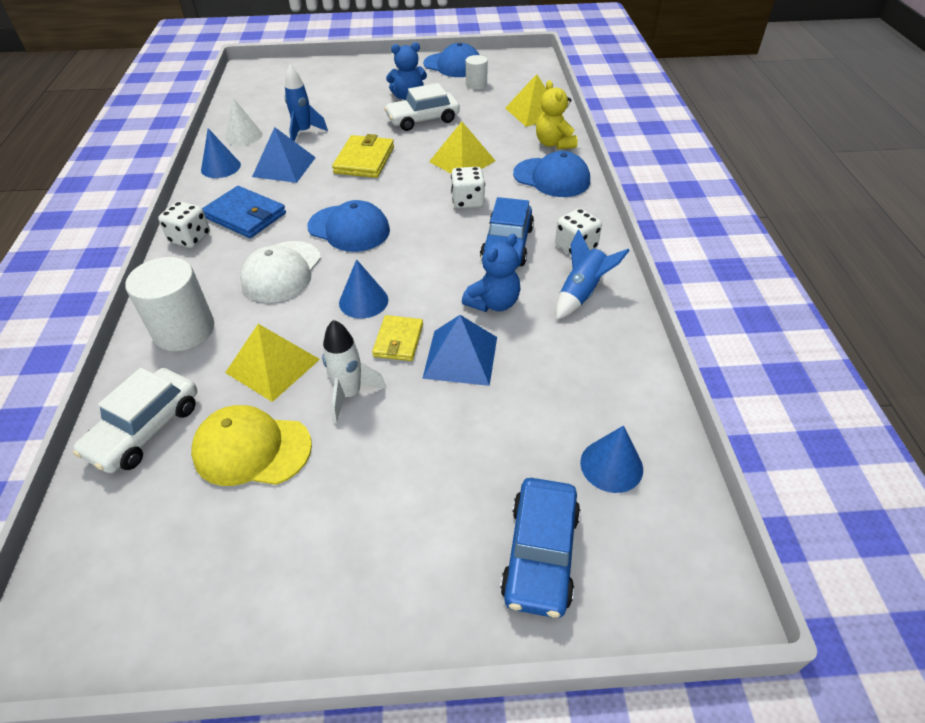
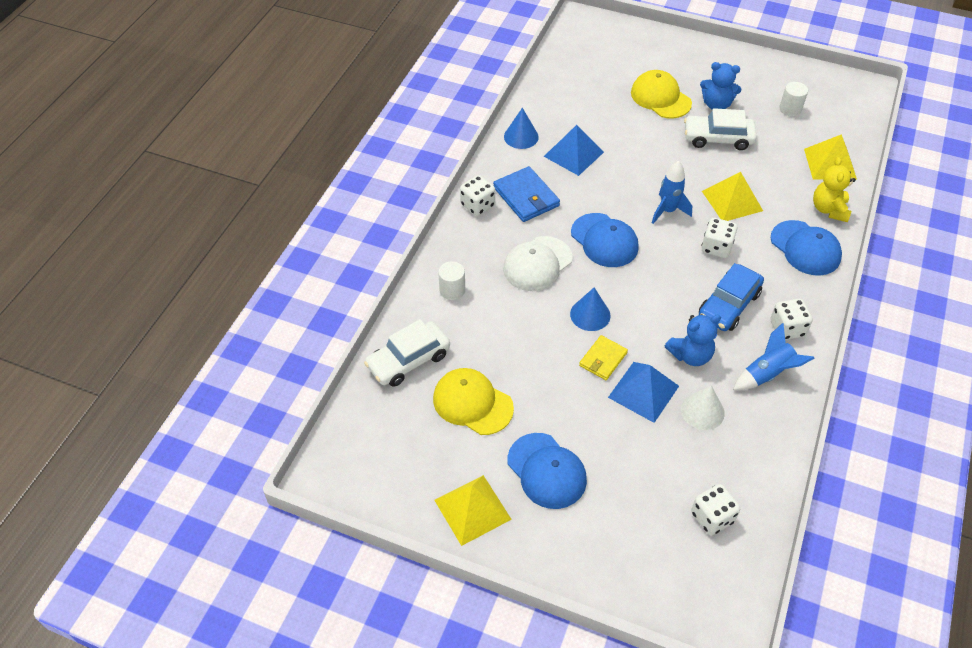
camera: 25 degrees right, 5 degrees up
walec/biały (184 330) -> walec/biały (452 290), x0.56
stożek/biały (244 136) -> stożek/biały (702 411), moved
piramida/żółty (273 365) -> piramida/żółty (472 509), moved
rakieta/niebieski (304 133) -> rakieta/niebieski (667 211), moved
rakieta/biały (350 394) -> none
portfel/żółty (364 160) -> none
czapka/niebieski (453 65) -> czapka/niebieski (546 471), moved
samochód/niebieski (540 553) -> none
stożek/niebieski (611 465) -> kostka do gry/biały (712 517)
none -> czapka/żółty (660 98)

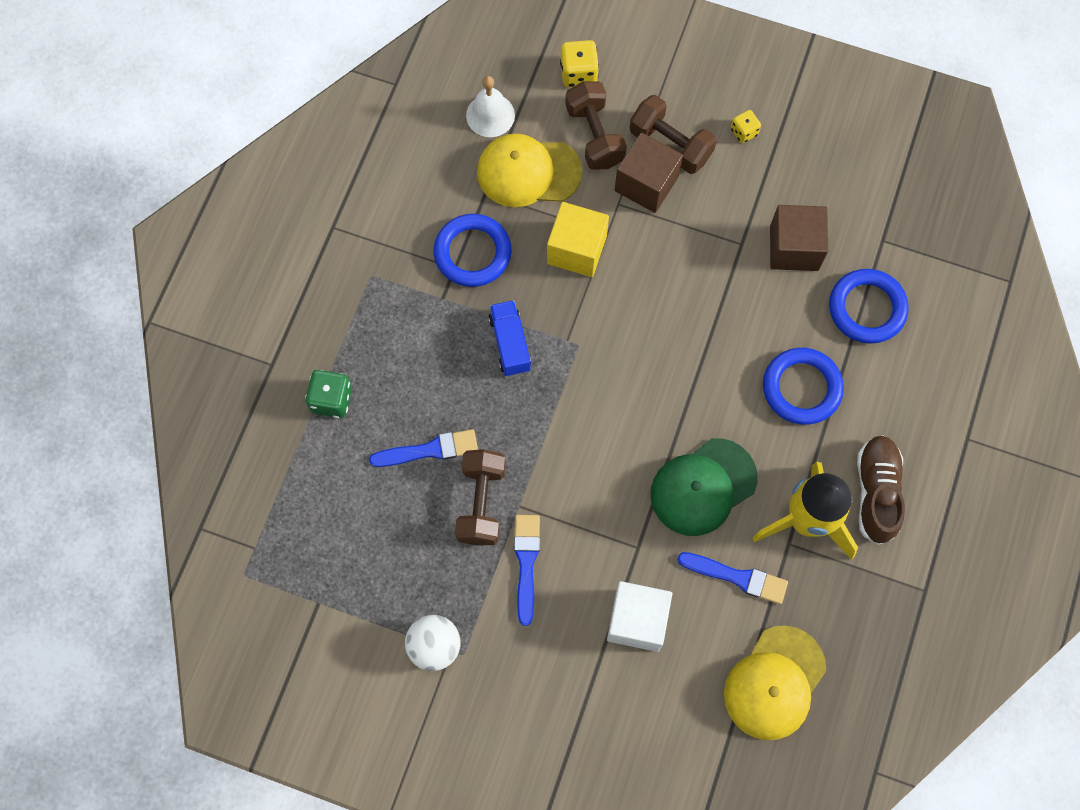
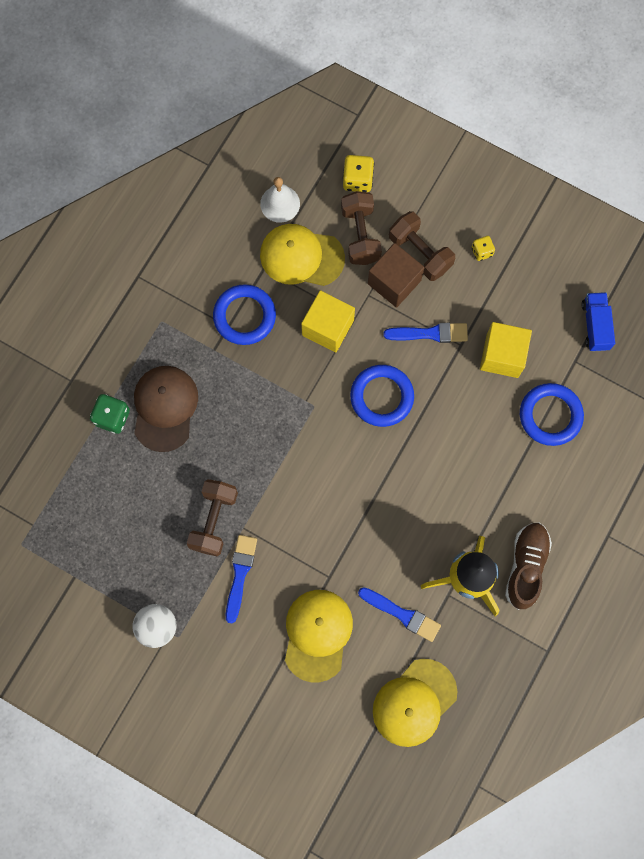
camera: 10 degrees right, 5 degrees up
pędzel/niebieski (429 450) -> pędzel/niebieski (430 333), moved
ciężarówka/niebieski (510 343) -> ciężarówka/niebieski (595 325), moved
sześcian/biały (637 620) -> czapka/żółty (317 634)
czapka/zielony (703 487) -> none
pierścień/niebieski (801 388) -> pierścień/niebieski (381 397), moved
sześcian/brązowy (794 248) -> sześcian/żółty (502 355)
none -> czapka/brązowy (165 408)

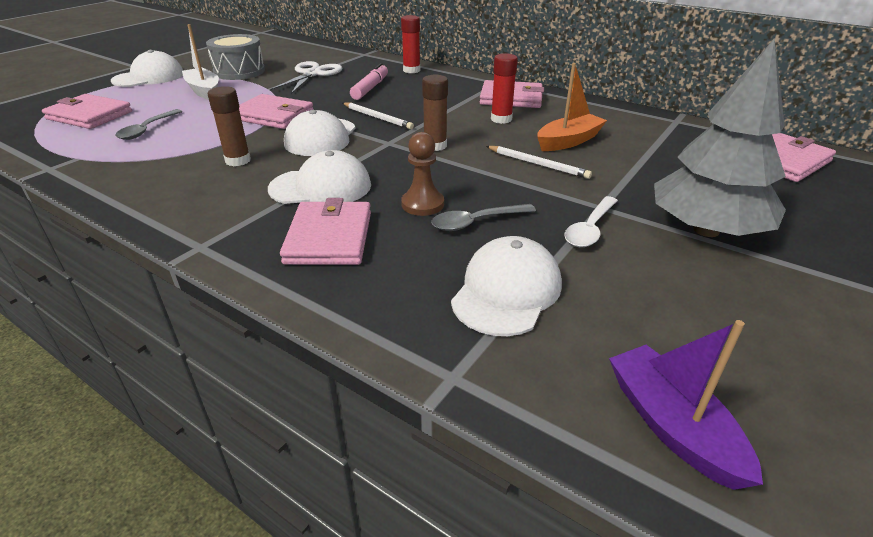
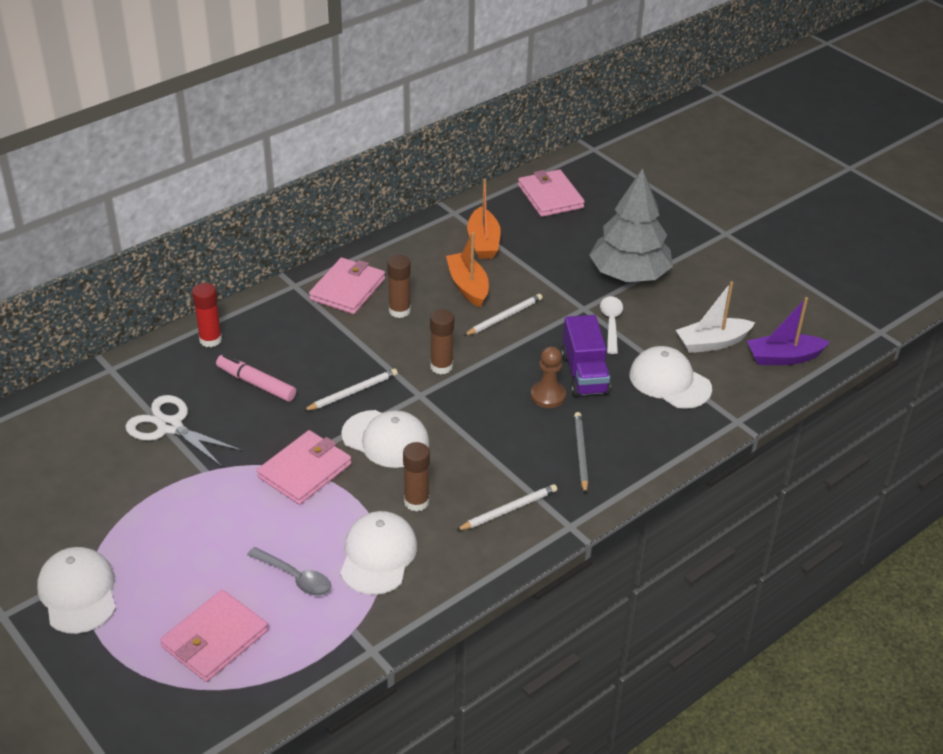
camera: 75 degrees left, 5 degrees up
łódka/biały (204 91) -> łódka/biały (712 343), moved
bęben/szary (239 71) -> none
czapka/biały (321 187) -> czapka/biały (378 555), moved
portfel/różowy (329 237) -> ołówek/szary (580 453)
łyżka/szary (476 222) -> ciężarówka/fioletowy (584 374)
klej w sztyfcie/czerwony (501 119) -> klej w sztyfcie/brązowy (399 311)
łyżka/biały (590 229) -> łyżka/biały (611 323), 135 degrees counterclockwise
none -> ołówek/biały (508 510)
none -> łódka/pomarańczowy (483 242)

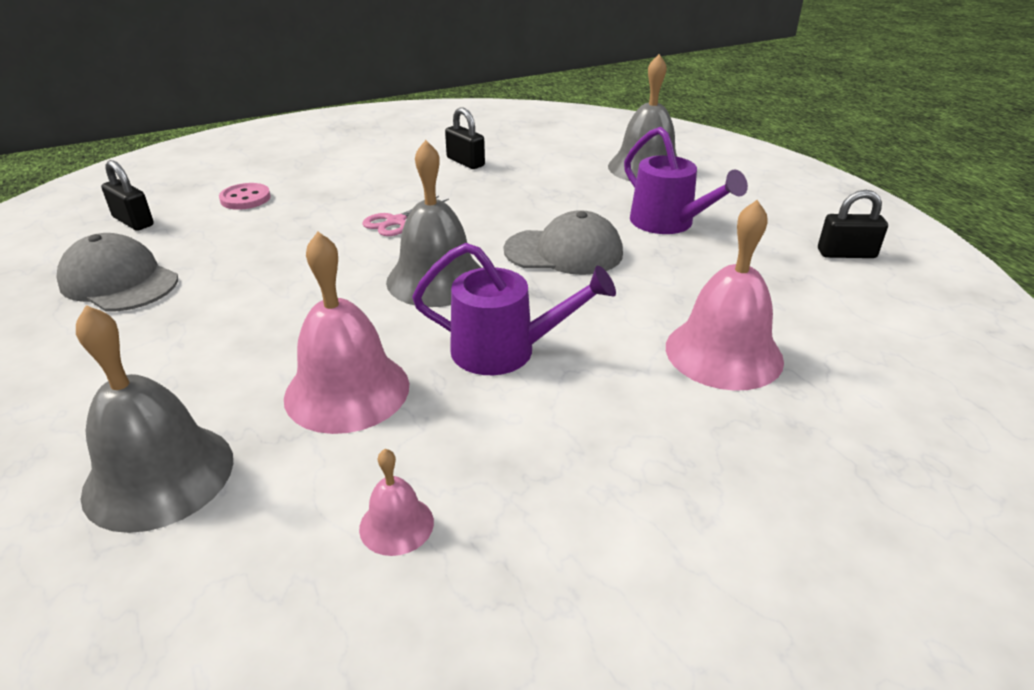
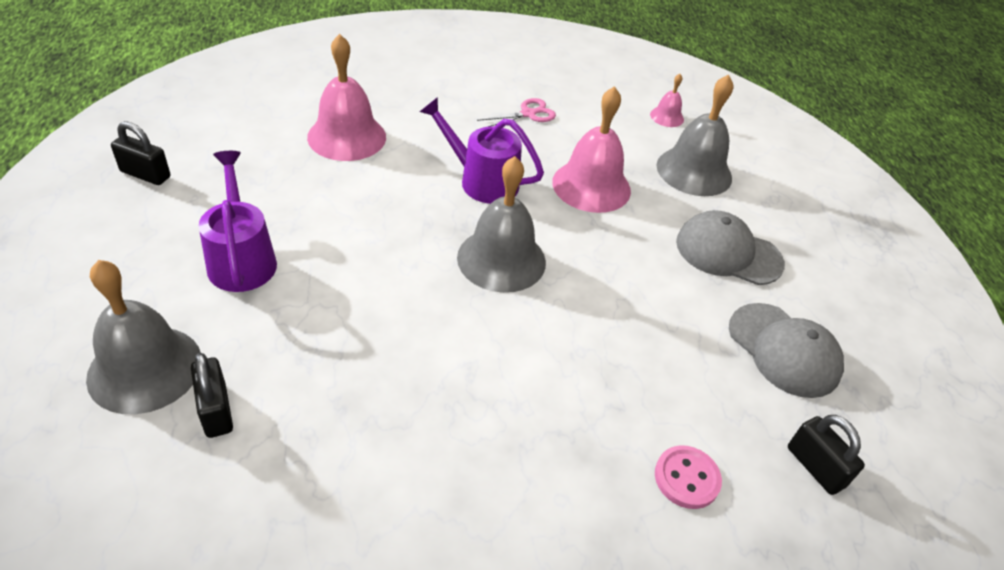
camera: 165 degrees left, 10 degrees up
dzwonek/różowy (396 525) -> dzwonek/różowy (667 117), moved
nożyczki/różowy (396 221) -> nożyczki/różowy (528 114), moved
kłódka/czarny (465 162) -> kłódka/czarny (216 410), moved
czapka/szary (564 252) -> czapka/szary (728 252), moved

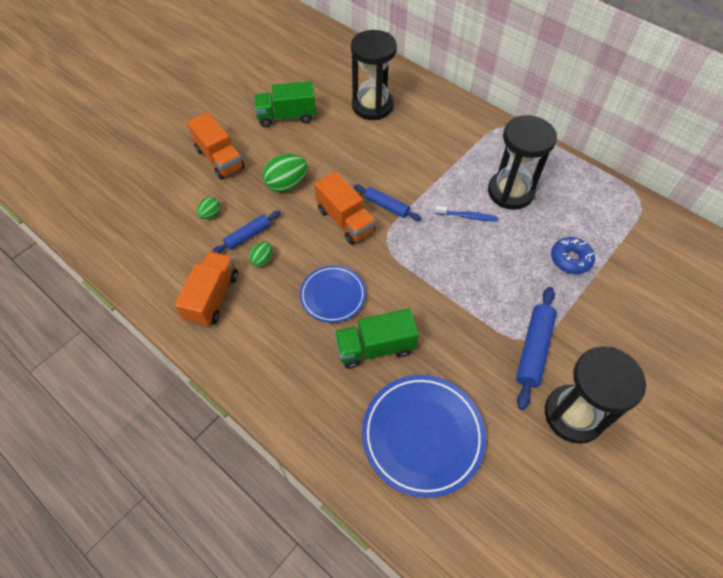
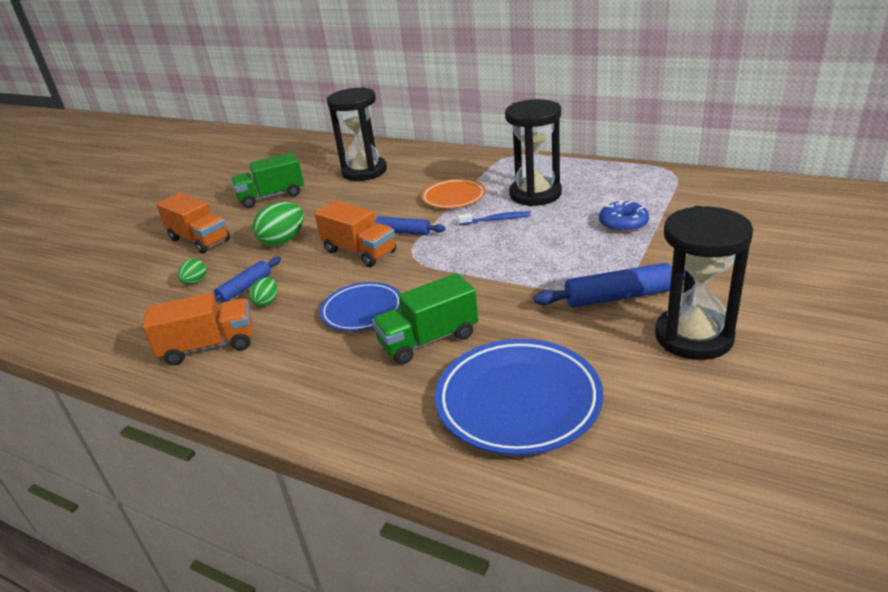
camera: 10 degrees left, 25 degrees down
ciężarówka/pomarańczowy (212 297) -> ciężarówka/pomarańczowy (209 346), 75 degrees clockwise
wałek do ciasta/niebieski (533 349) -> wałek do ciasta/niebieski (618 297), 75 degrees clockwise
none -> talerz/pomarańczowy (453 197)

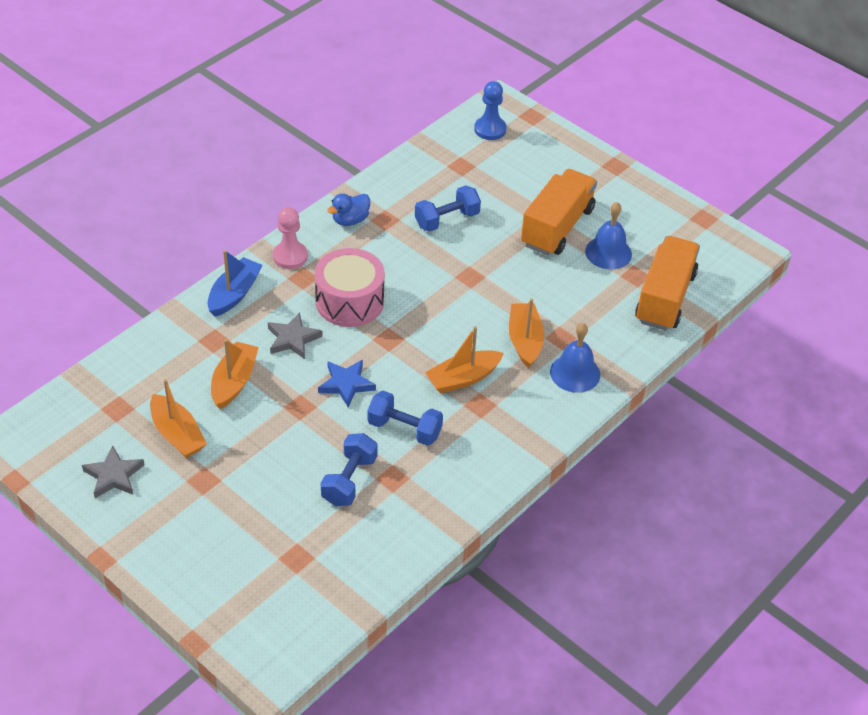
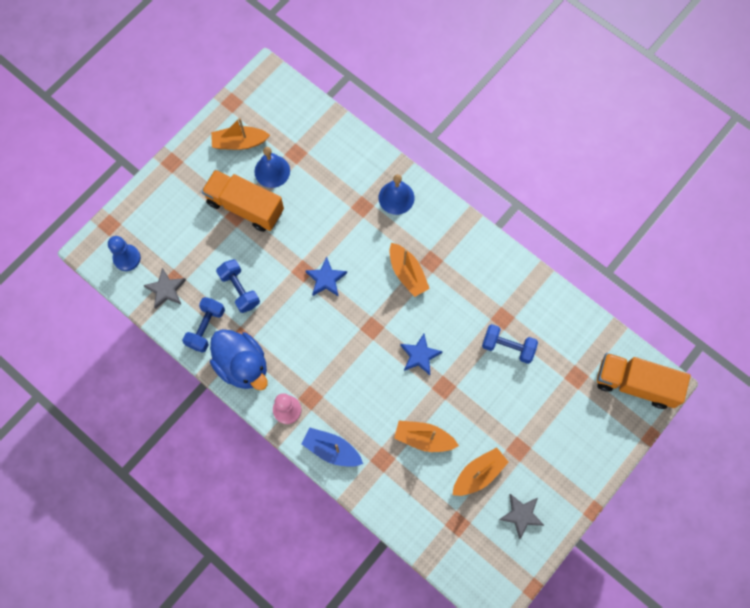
camera: 90 degrees left, 25 degrees up
gwiazda/szary (293 339) -> gwiazda/szary (166 290), moved
bęben/różowy (350 301) -> none
kaczka/niebieski (350 220) -> kaczka/niebieski (242 365), x1.90
hantel/niebieski (404 429) -> hantel/niebieski (206 328), moved
łódka/pomarańczowy (525 341) -> łódka/pomarańczowy (239 142), moved
ciężarówka/pomarańczowy (665 298) -> ciężarówka/pomarańczowy (635 384), moved
none -> gwiazda/niebieski (326 279)

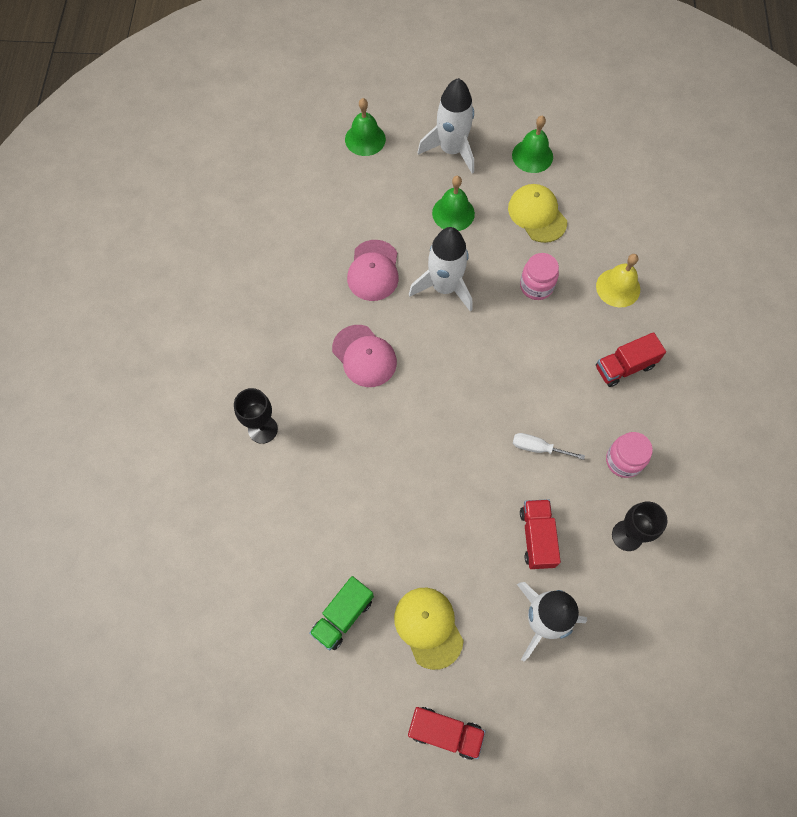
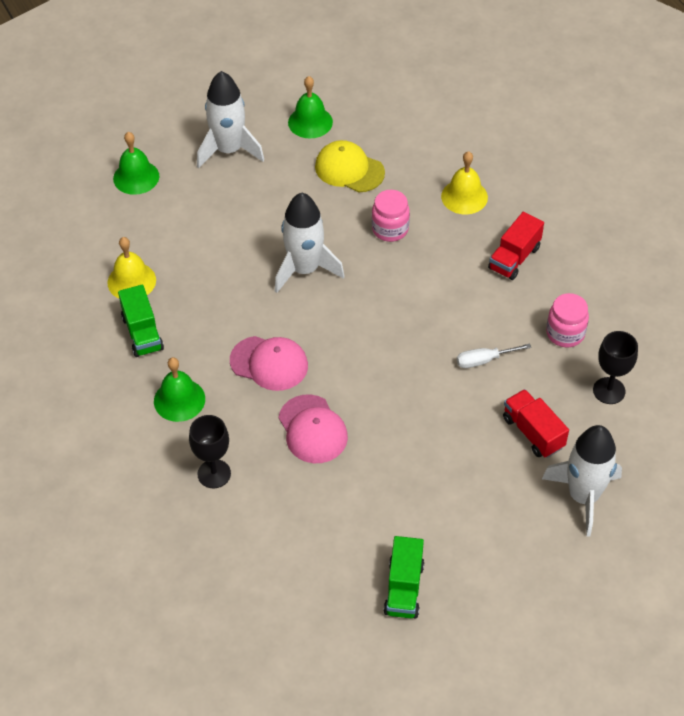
camera: 30 degrees left, 15 degrees down
czapka/różowy (373 271) -> czapka/różowy (312 429), moved
czapka/żółty (428 627) -> none
ciężarówka/czerwony (445 732) -> none
dzwonek/zielony (453 213) -> dzwonek/zielony (179 400), moved
none -> dzwonek/żółty (131 281)
none -> ciężarówka/zielony (142 333)

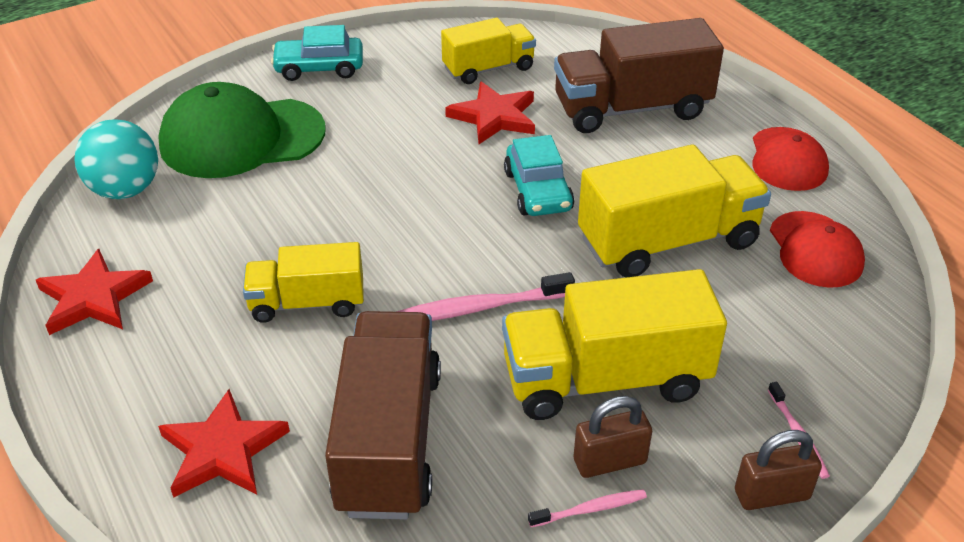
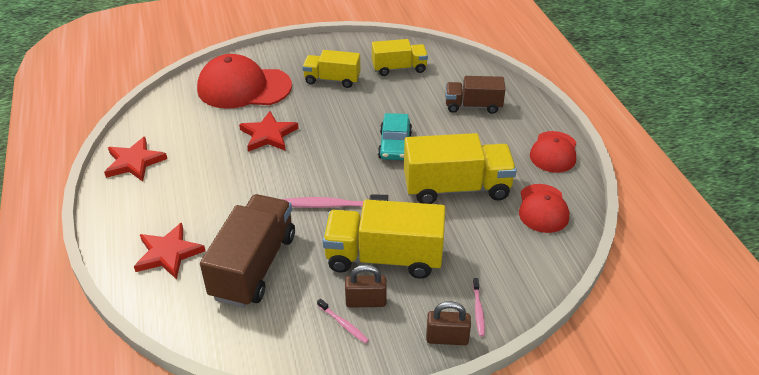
camera: 15 degrees right, 0 degrees up
piłka/turkusowy (125 190) -> none
czapka/zielony (241 138) -> czapka/czerwony (244 87)
ciężarówka/żółty (307 303) -> ciężarówka/żółty (332 80), moved
samochód/turkusowy (319 68) -> none
gwiazda/czerwony (494 117) -> gwiazda/czerwony (268 135), moved
szczoteczka do zębów/różowy (590 509) -> szczoteczka do zębów/różowy (343 324), 45 degrees clockwise
ciężarówka/brązowy (631 109) -> ciężarówka/brązowy (473 106), x0.61

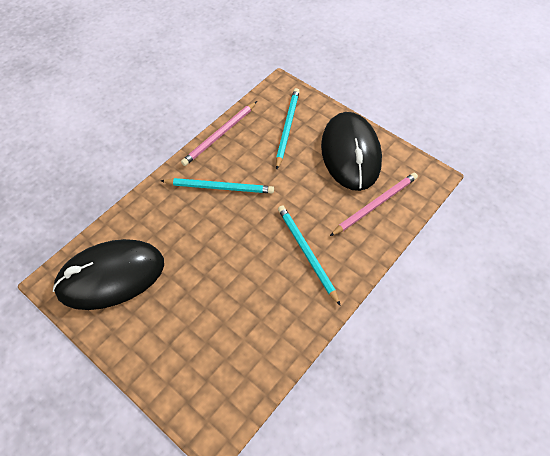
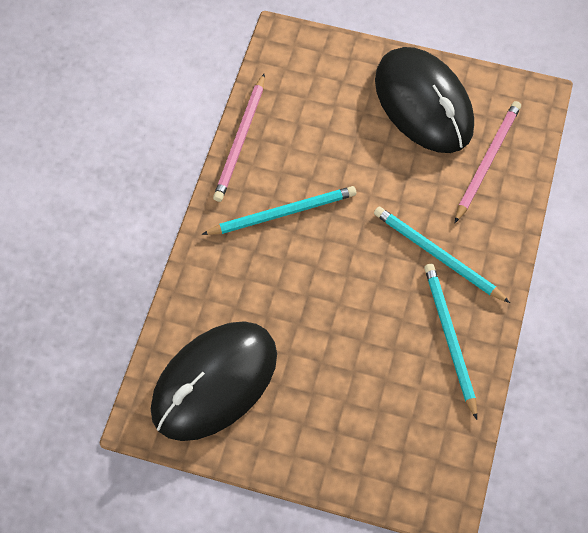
camera: 25 degrees left, 5 degrees up
ołówek/turkusowy (287 128) -> ołówek/turkusowy (449 338), moved

